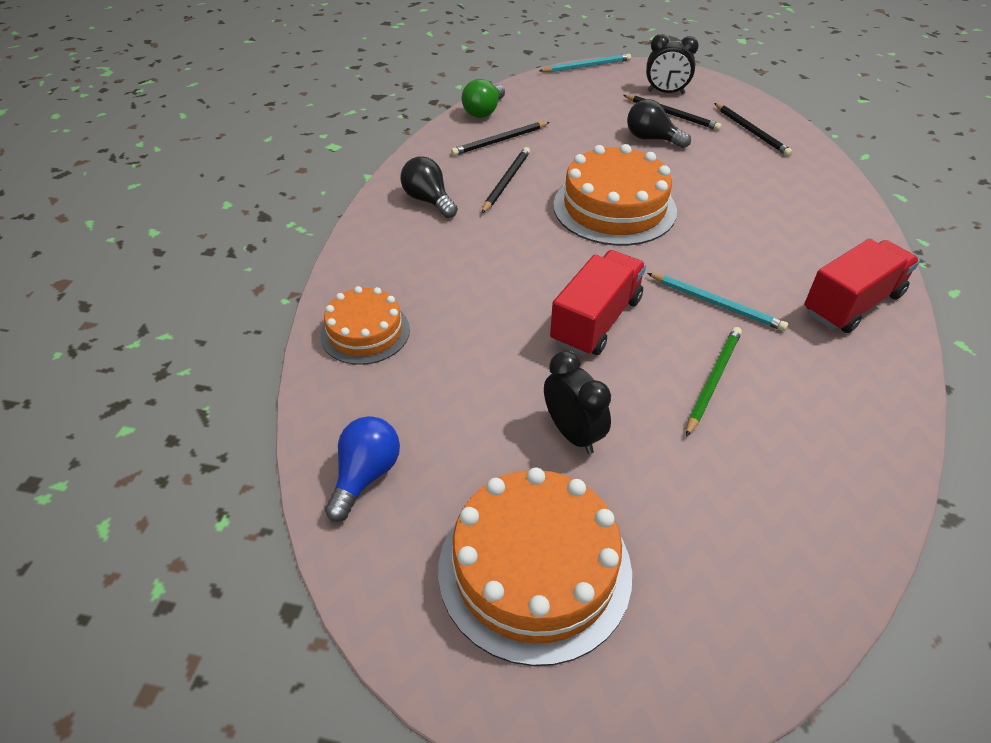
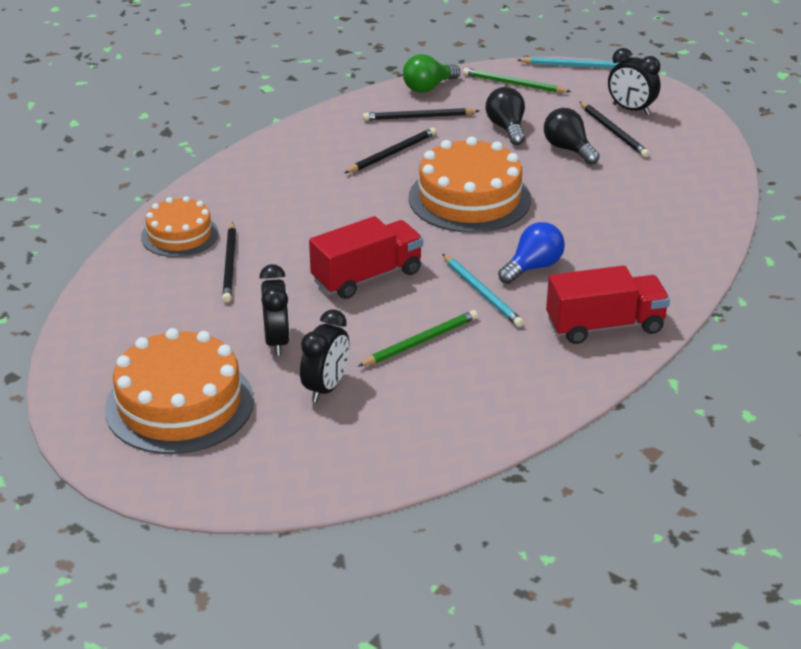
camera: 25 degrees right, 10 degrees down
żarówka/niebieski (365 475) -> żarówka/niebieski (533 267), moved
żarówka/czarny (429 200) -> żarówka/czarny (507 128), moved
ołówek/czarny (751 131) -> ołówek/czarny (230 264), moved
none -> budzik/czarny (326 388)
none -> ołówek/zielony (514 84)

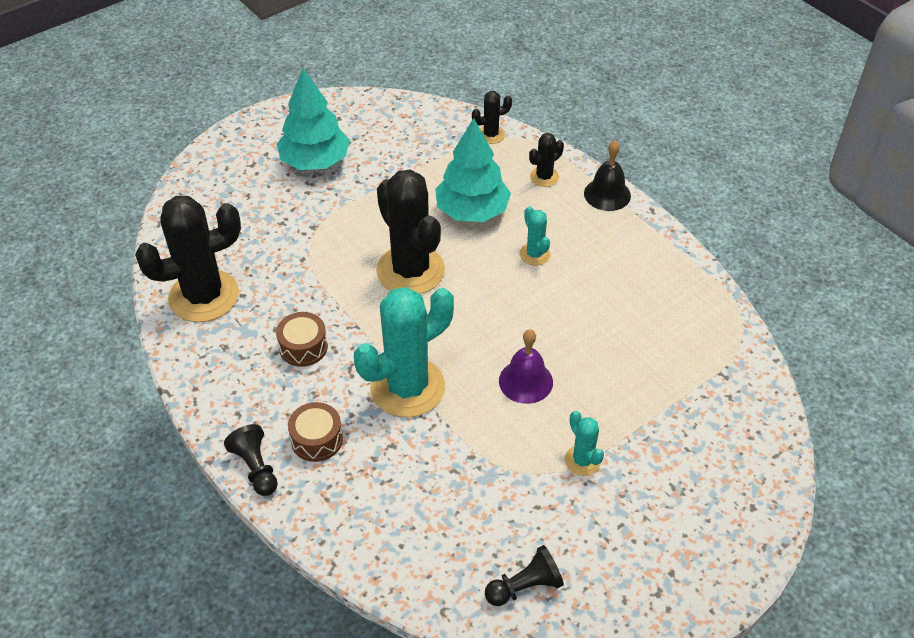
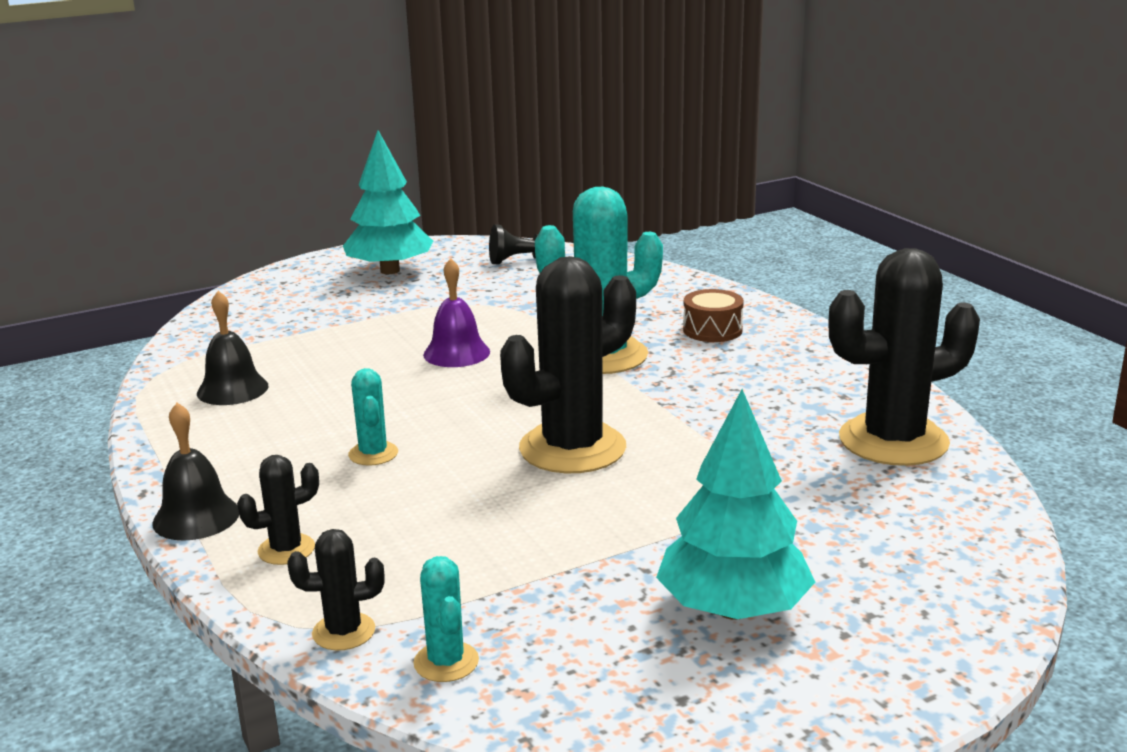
camera: 170 degrees left, 25 degrees down
pionek/czarny (256 468) -> none
bęben/brązowy (303 347) -> none
kaktus/czarny (410 270) -> kaktus/czarny (572 448), 75 degrees clockwise
drzewko/turkusowy (472 211) -> drzewko/turkusowy (390 270), moved
kaktus/turkusowy (582 460) -> kaktus/turkusowy (446 662), moved
none -> dzwonek/czarny (232 389)

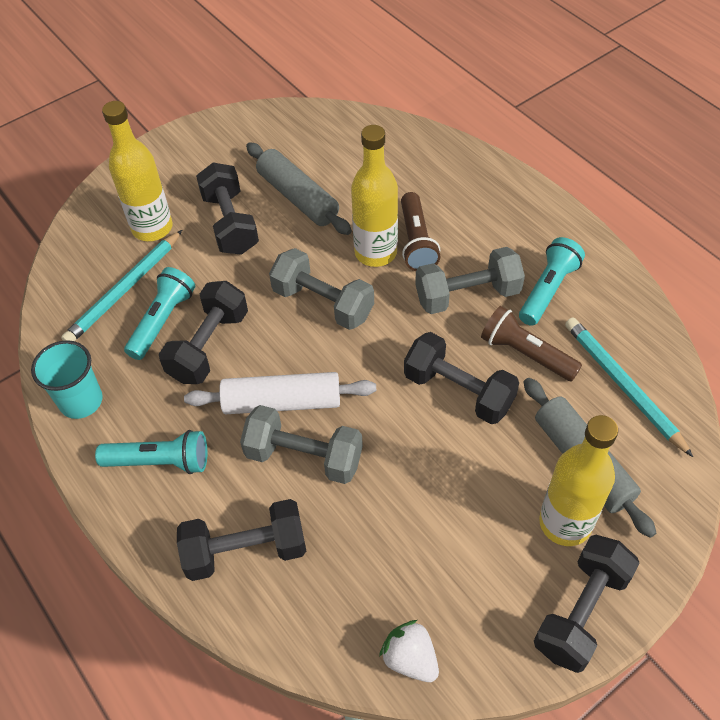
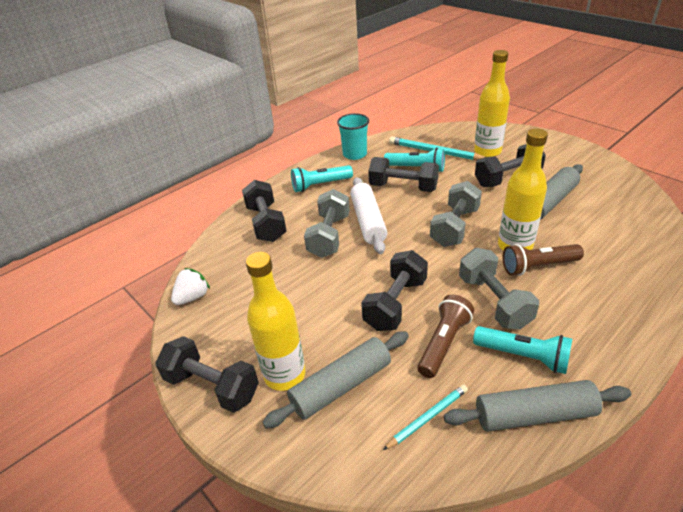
camera: 85 degrees right, 15 degrees down
latarka/turkusowy (159 461) -> latarka/turkusowy (320 185), 75 degrees clockwise
ołówek/turkusowy (623 386) -> ołówek/turkusowy (427 418), x0.62
none -> wałek do ciasta/szary (534 415)

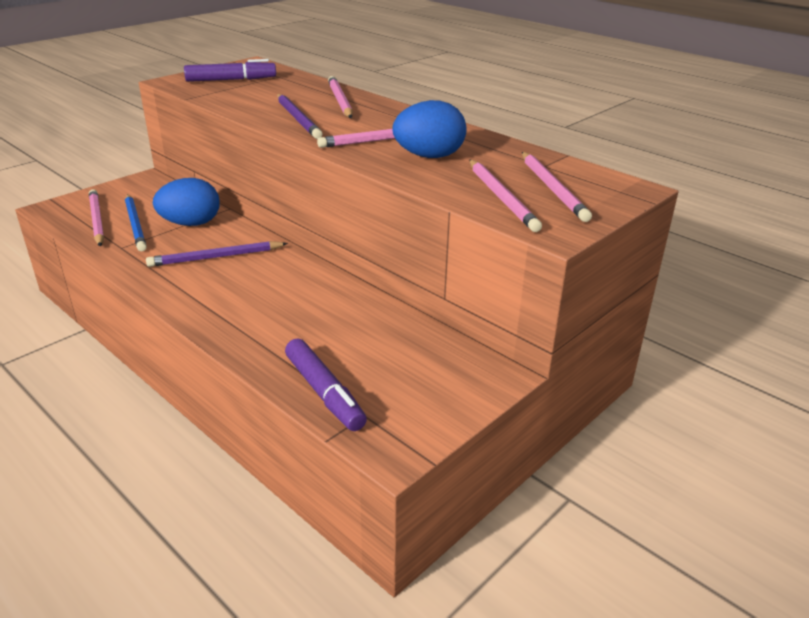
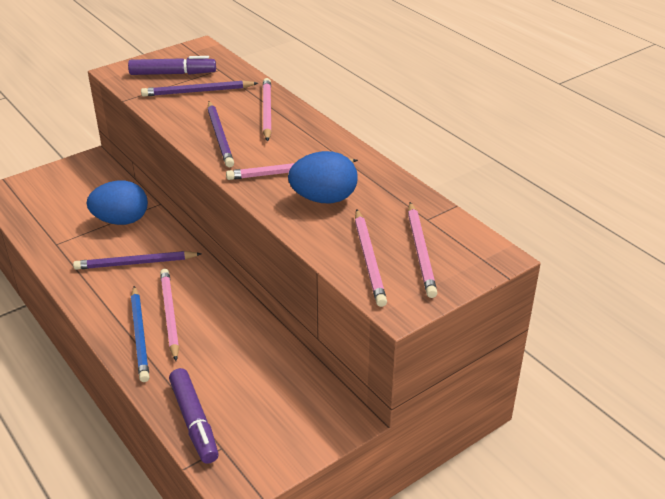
camera: 10 degrees right, 5 degrees up
ołówek/różowy (96 220) -> ołówek/różowy (169 315), moved
ołówek/niebieski (135 224) -> ołówek/niebieski (140 335), moved
none -> ołówek/fioletowy (198 92)

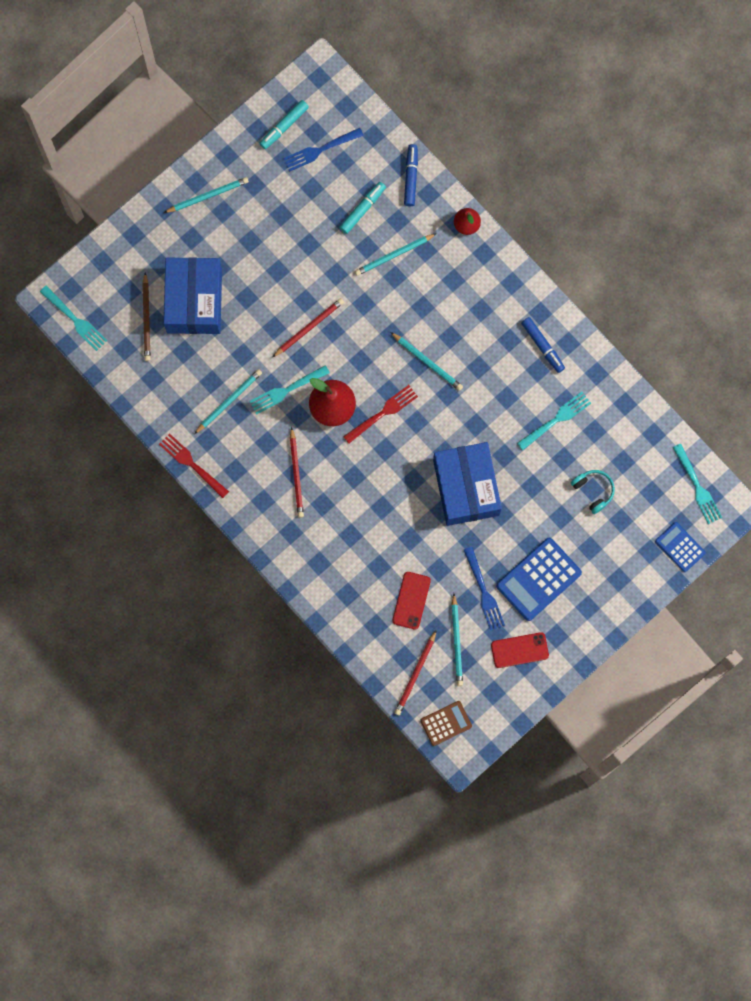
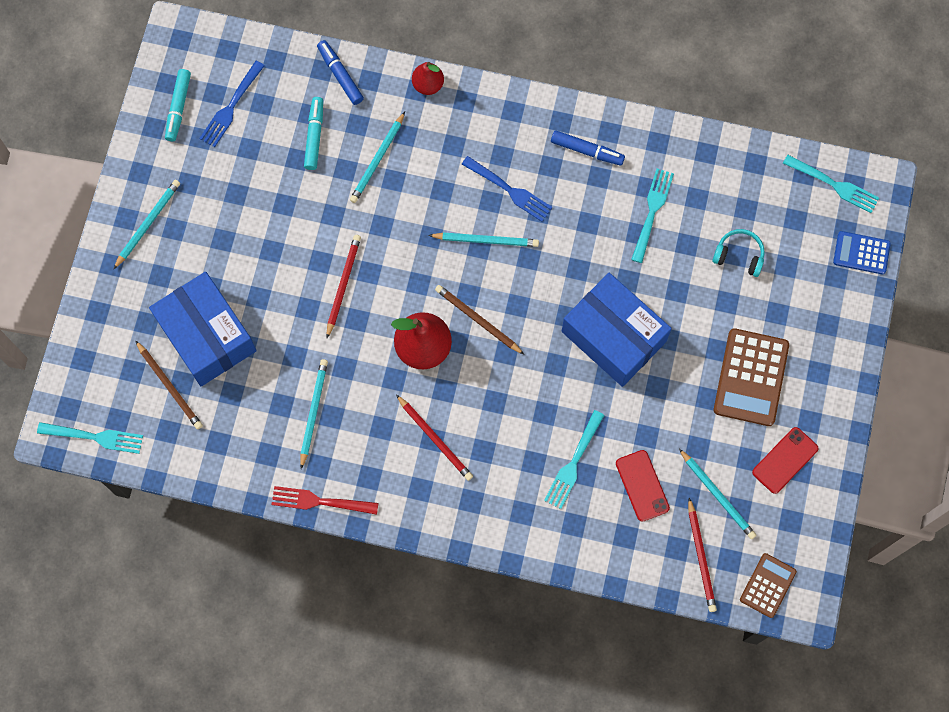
camera: 35 degrees left, 5 degrees down
widelec/turkusowy (287 390) -> widelec/turkusowy (574 462), moved
widelec/czerwony (382 413) -> ołówek/brązowy (478 320)
widelec/niebieski (483 591) -> widelec/niebieski (509 190), moved
kalkulator/niebieski (538 579) -> kalkulator/brązowy (751 377)

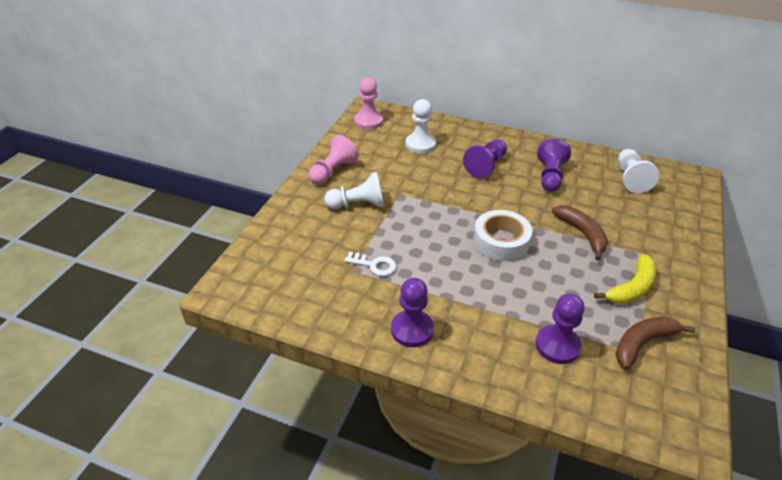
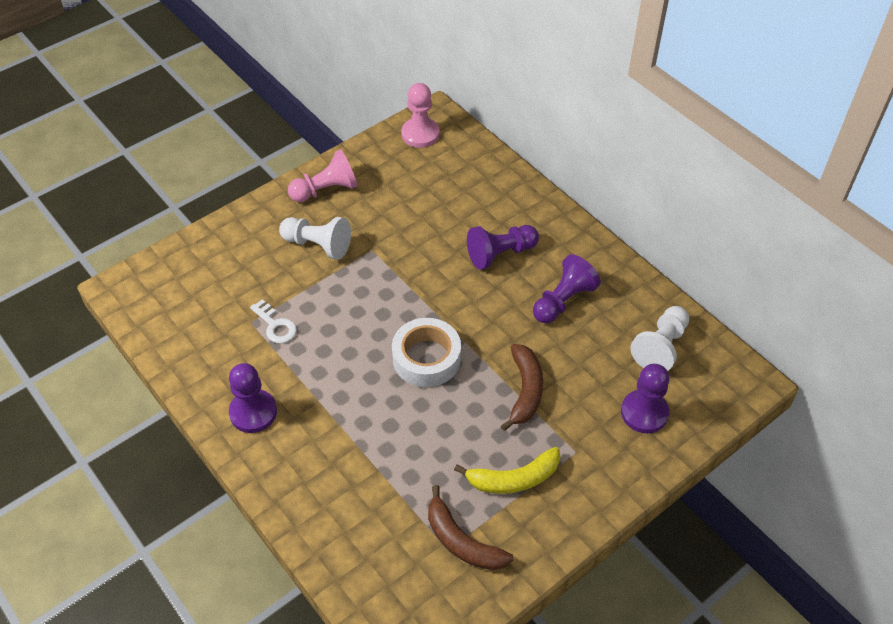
camera: 30 degrees right, 10 degrees up
pionek/biały (420 144) -> none
pionek/fioletowy (557 345) -> pionek/fioletowy (644 413), moved
banan/brązowy (643 343) -> banan/brązowy (461 541), 135 degrees counterclockwise

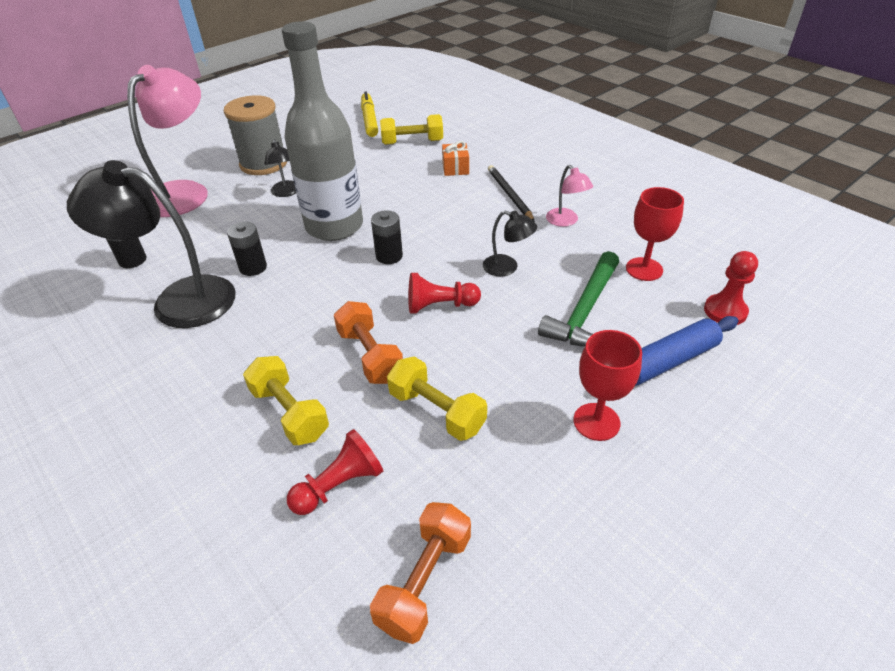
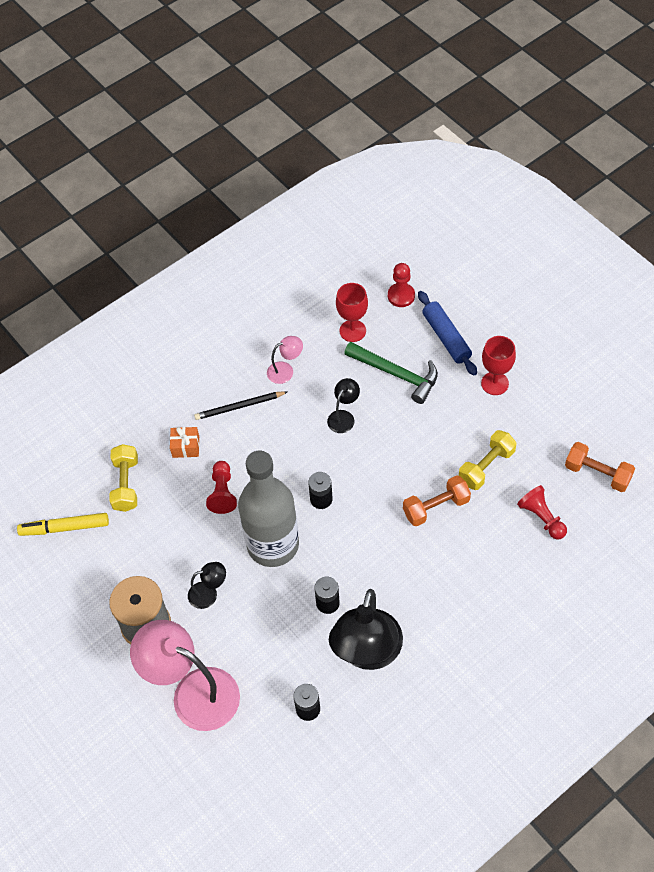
camera: 85 degrees left, 15 degrees up
hantel/żółty (289 413) -> none
pionek/czerwony (440 306) -> pionek/czerwony (222 493), moved

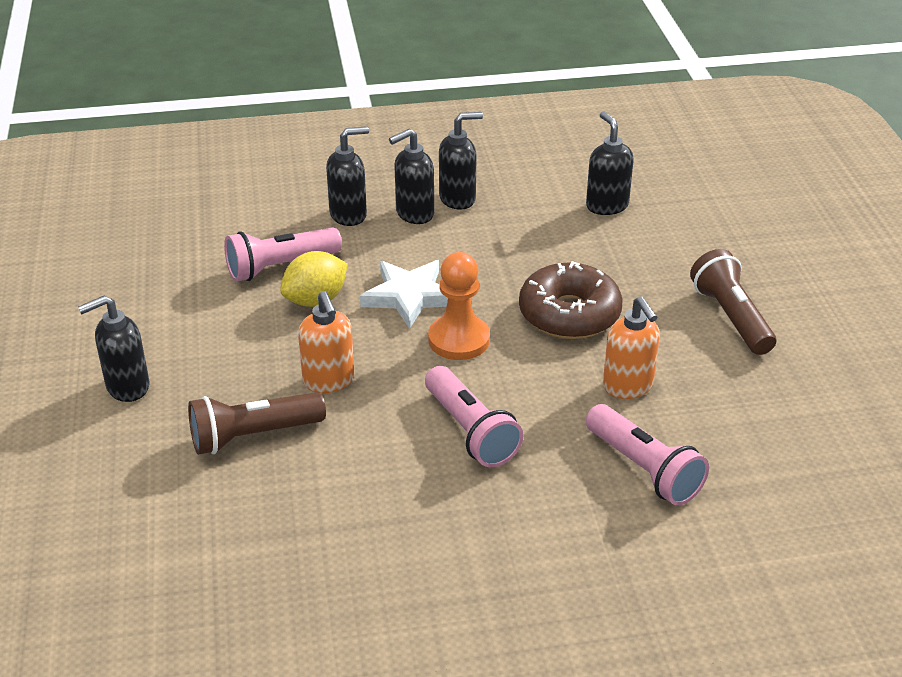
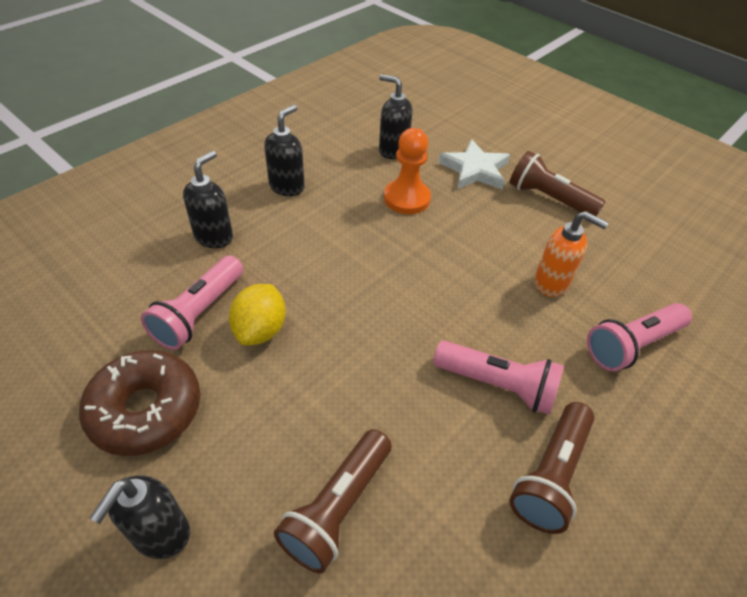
camera: 40 degrees left, 10 degrees up
dozownik mydła/pomarańczowy (329 381) -> none
gwiazda/biały (409 296) -> gwiazda/biały (474 170), moved
dozownik mydła/czarny (414 214) -> none
pionek/pomarańczowy (459 340) -> pionek/pomarańczowy (406 198), moved
donut/brązowy (569 314) -> donut/brązowy (146 410), moved
latarka/różowy (644 469) -> latarka/różowy (631 345), 135 degrees clockwise
none -> latarka/brązowy (550 475)

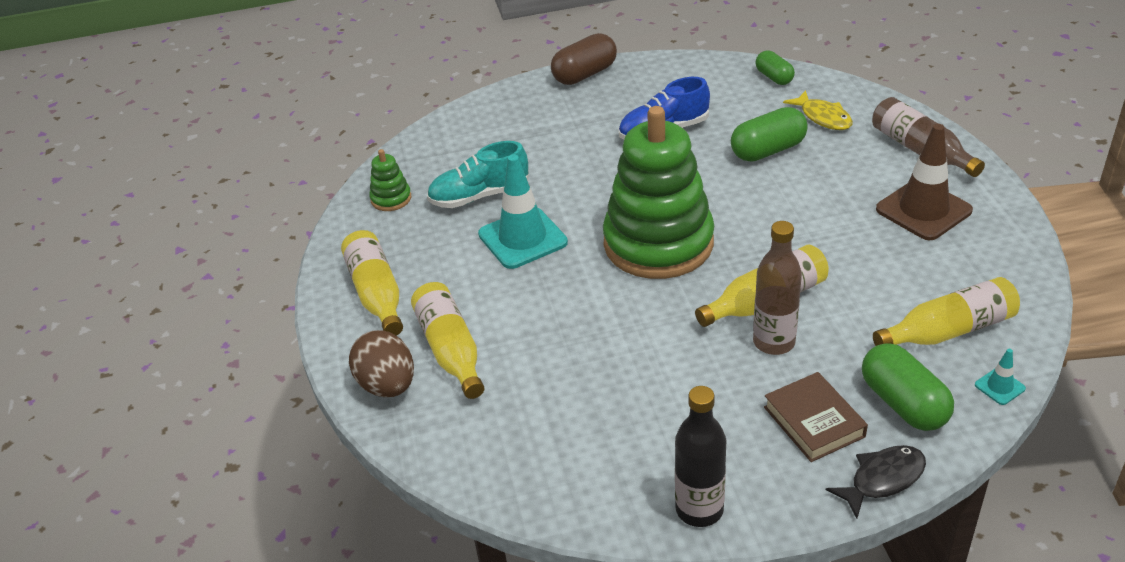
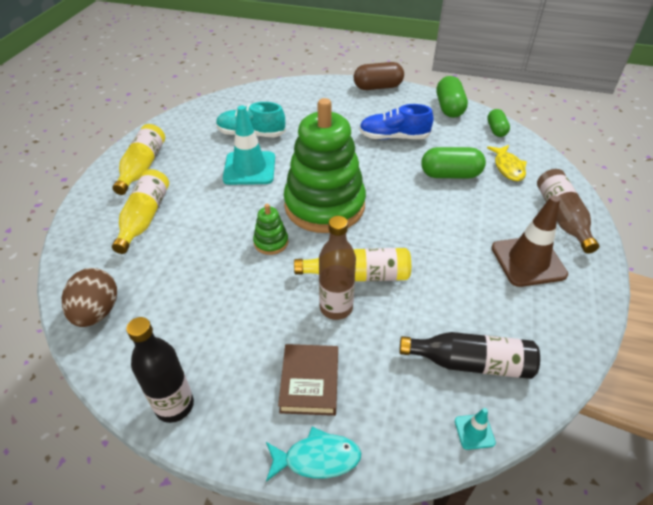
camera: 25 degrees right, 5 degrees up
jajko/brązowy (387 385) -> jajko/brązowy (97 312), moved
zabawka nakładanka/zielony (391 199) -> zabawka nakładanka/zielony (271 242), moved
ryba/czarny (883 479) -> ryba/turkusowy (317 458)
kapsułka/zielony (903 403) -> kapsułka/zielony (449 108), moved
butelka/żółty (948 331) -> butelka/czarny (471 363)

